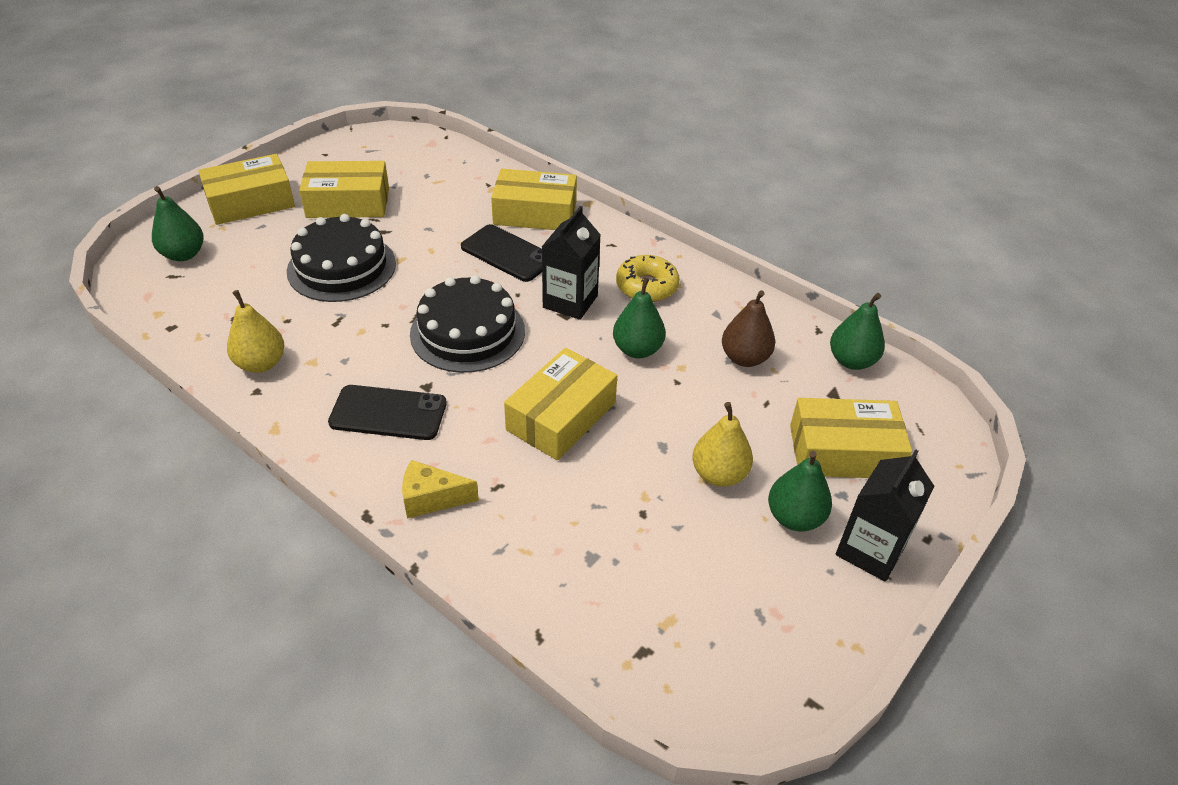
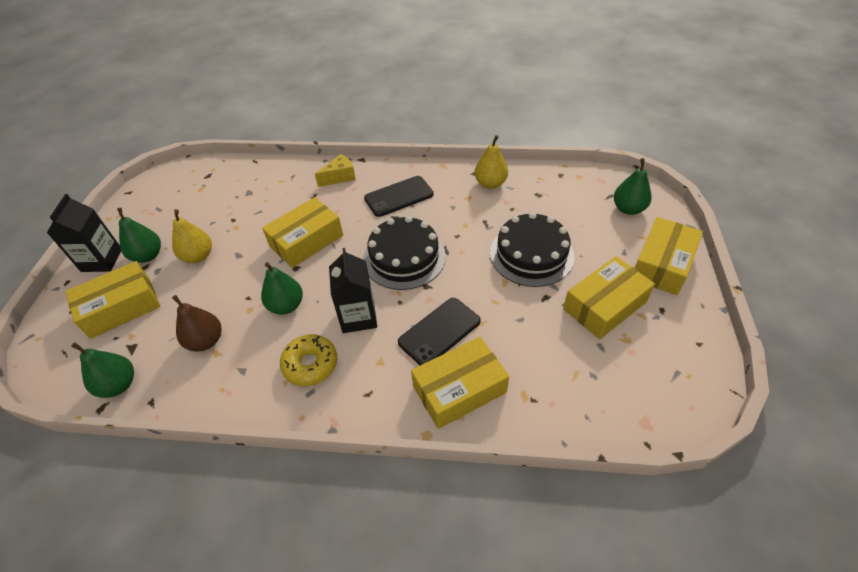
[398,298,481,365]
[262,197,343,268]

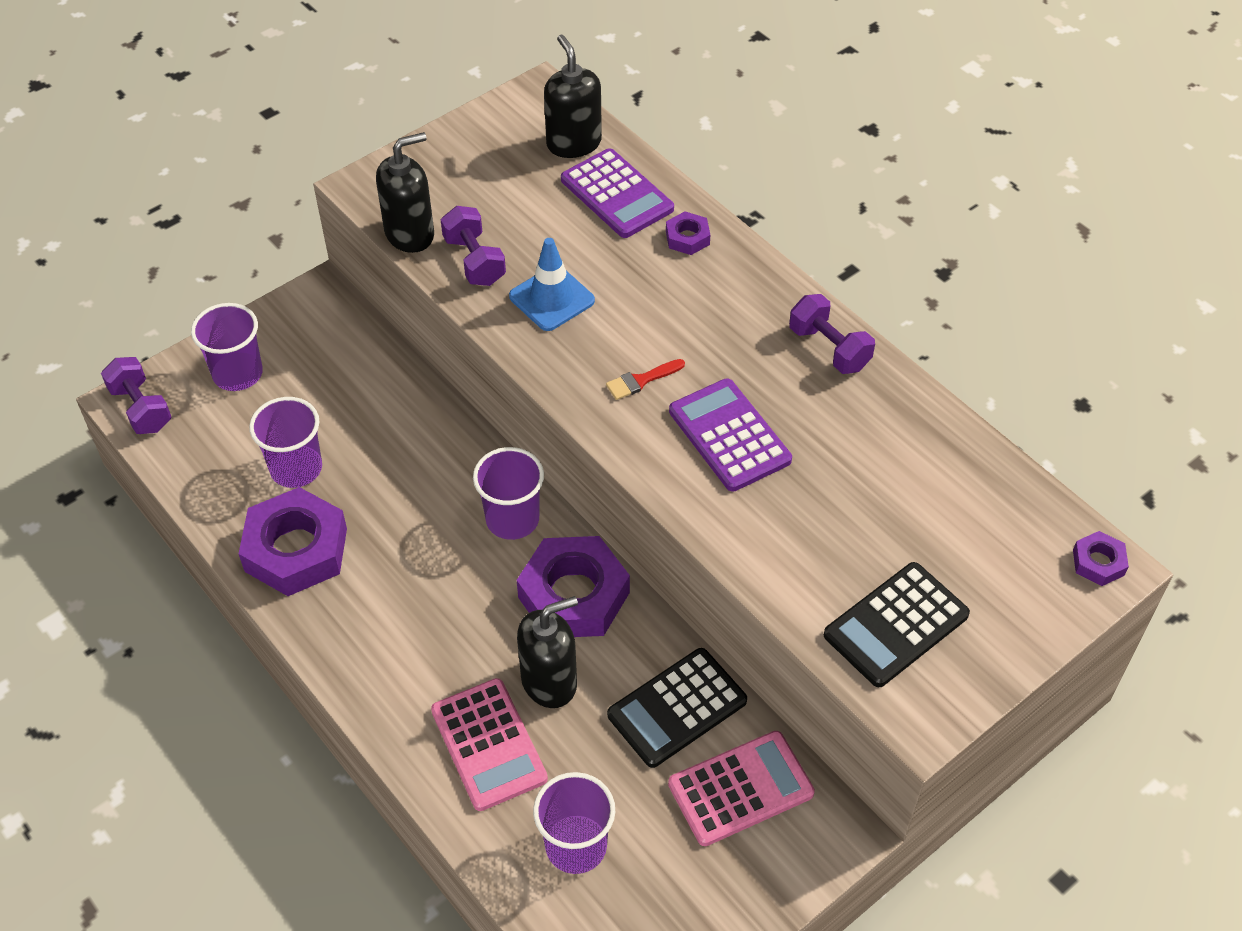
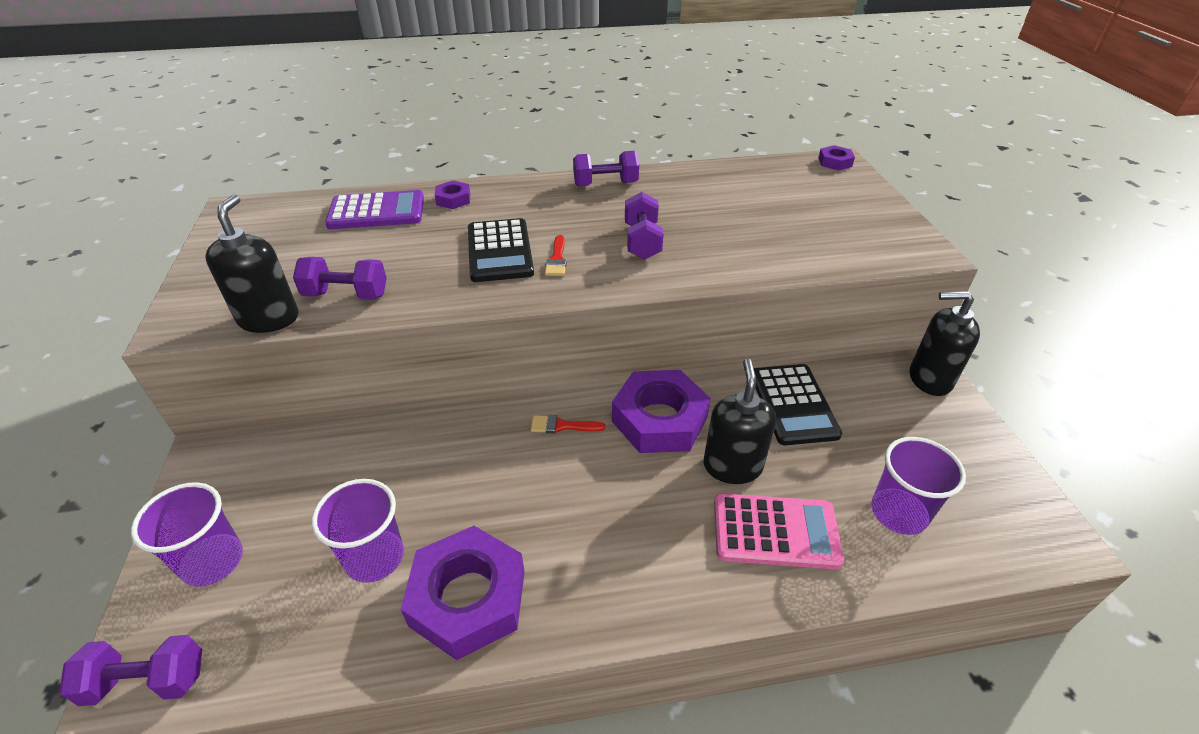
[509,238,595,331] (first image)
[668,731,815,846] (first image)
[910,291,980,396]
[468,218,534,282]
[531,415,605,434]
[625,192,664,260]

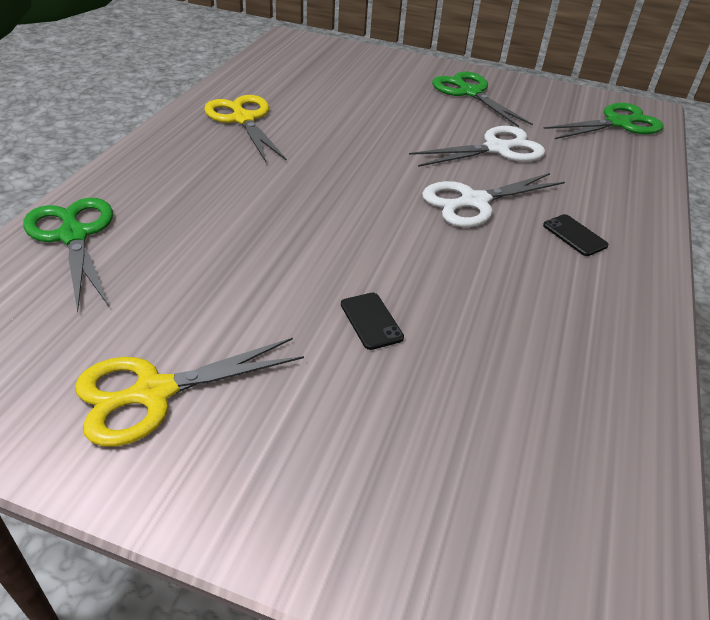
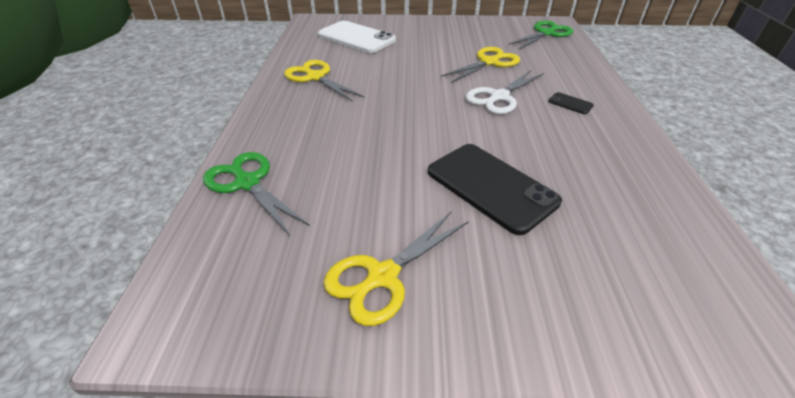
[432,72,533,127] (first image)
[318,21,396,53]
[440,47,520,83]
[428,144,562,235]

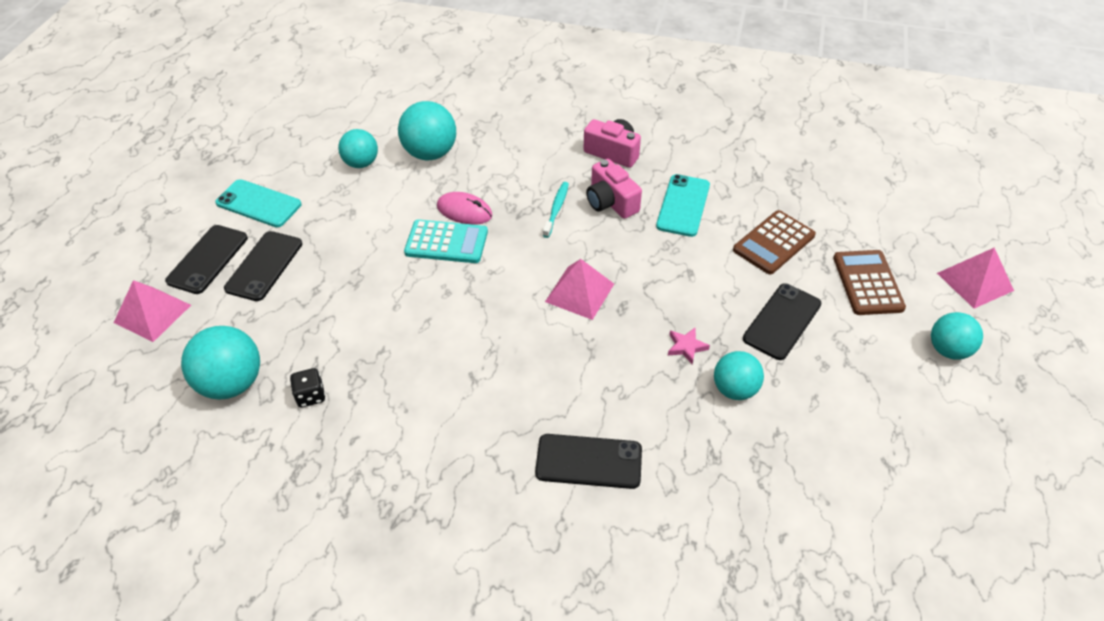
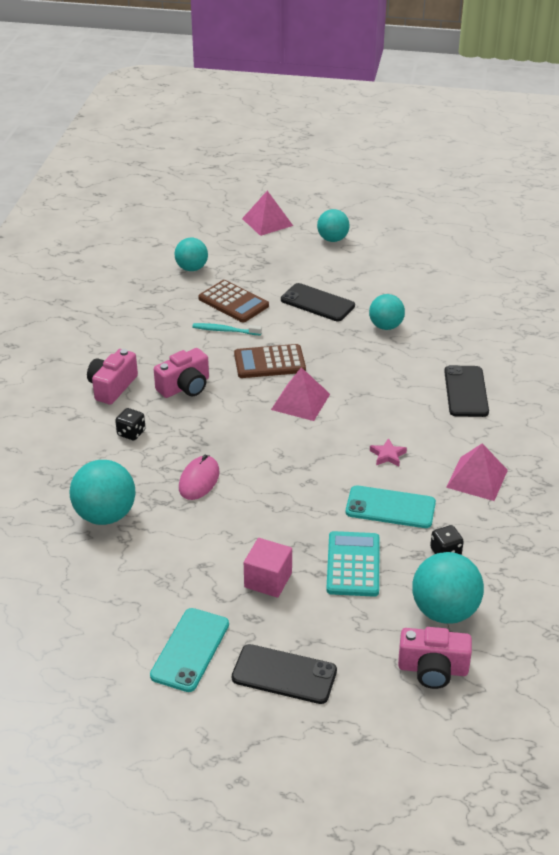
[224,231,302,301] (first image)
[115,408,146,440]
[244,538,292,598]
[398,627,472,689]
[446,443,508,501]
[175,237,208,271]
[326,531,379,597]
[192,323,262,336]
[346,485,436,528]
[370,438,407,466]
[234,344,306,378]

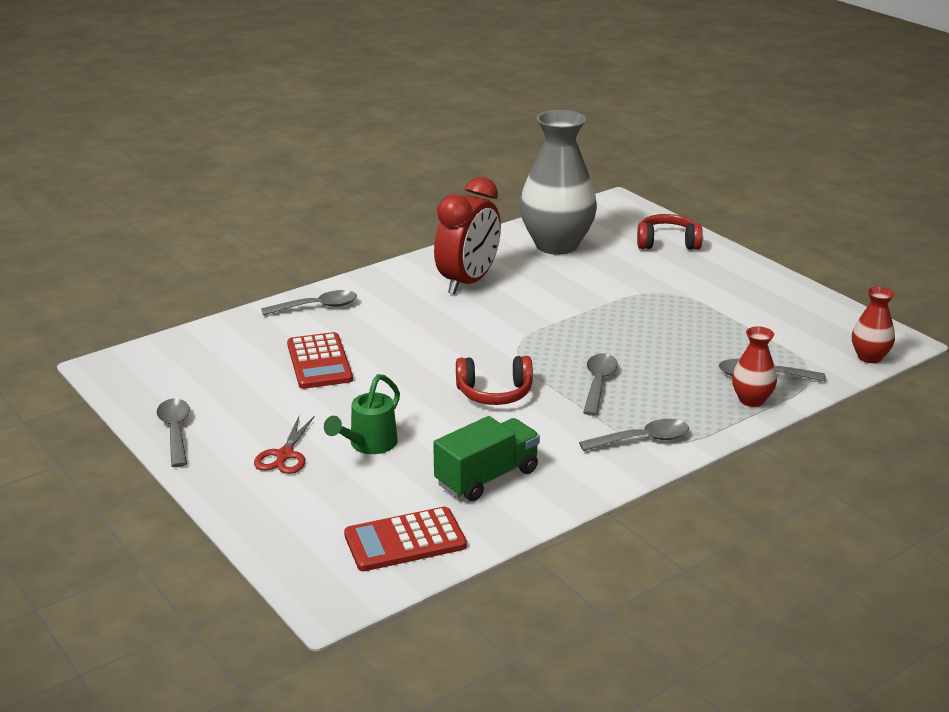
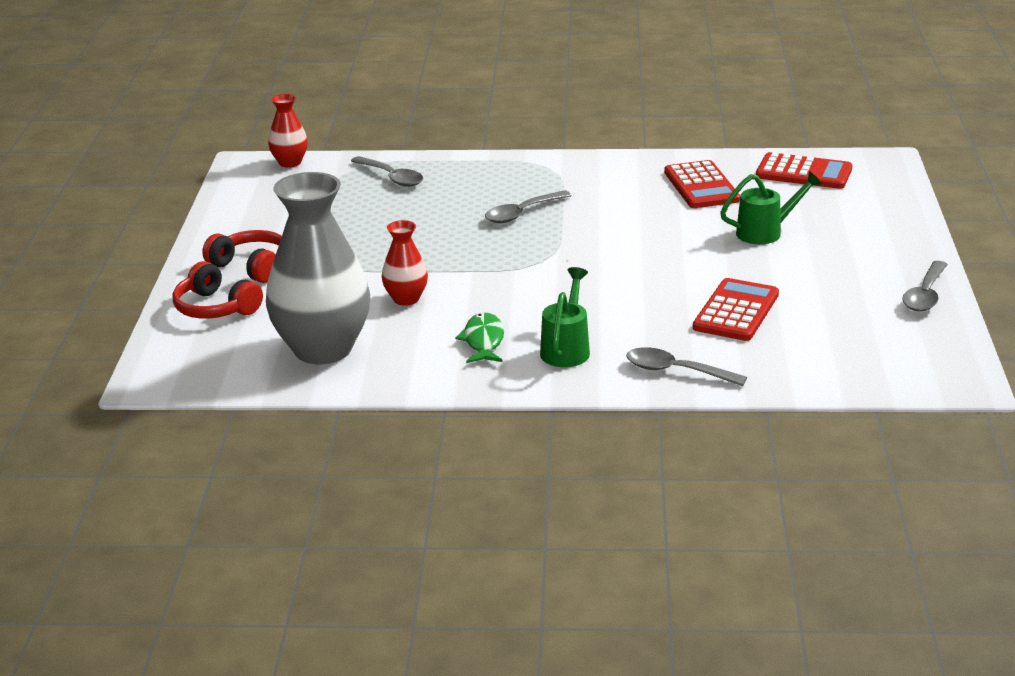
[254,416,314,474] (first image)
[579,419,689,451] (first image)
[540,267,590,367]
[202,230,282,283]
[382,220,428,306]
[664,160,740,208]
[455,313,504,363]

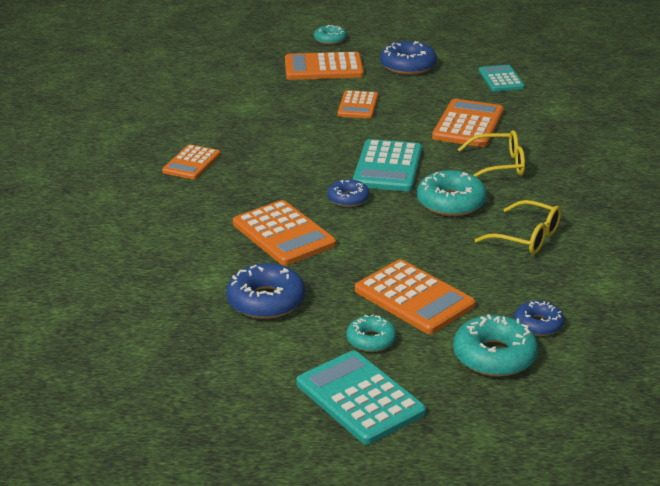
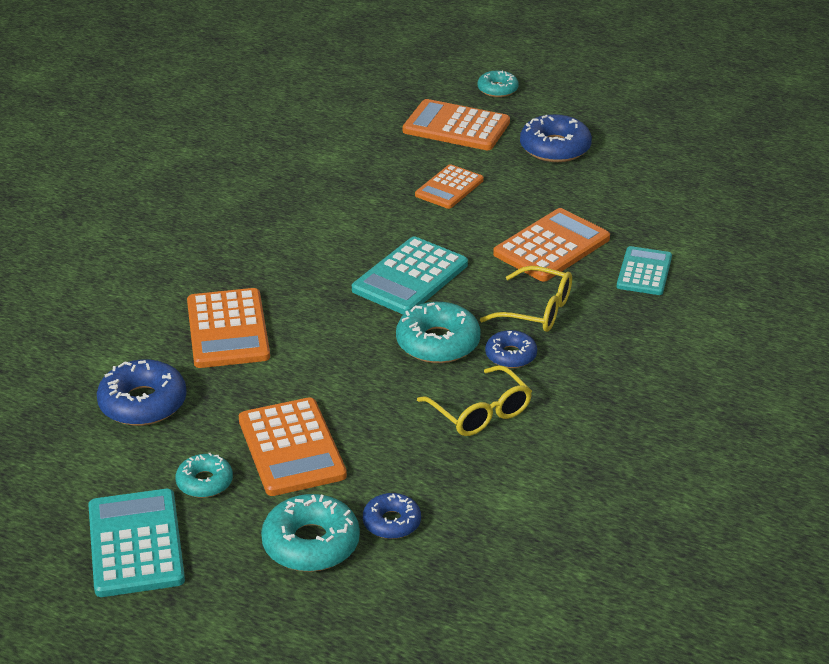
[162,144,221,180] (first image)
[485,330,537,368]
[617,246,672,295]

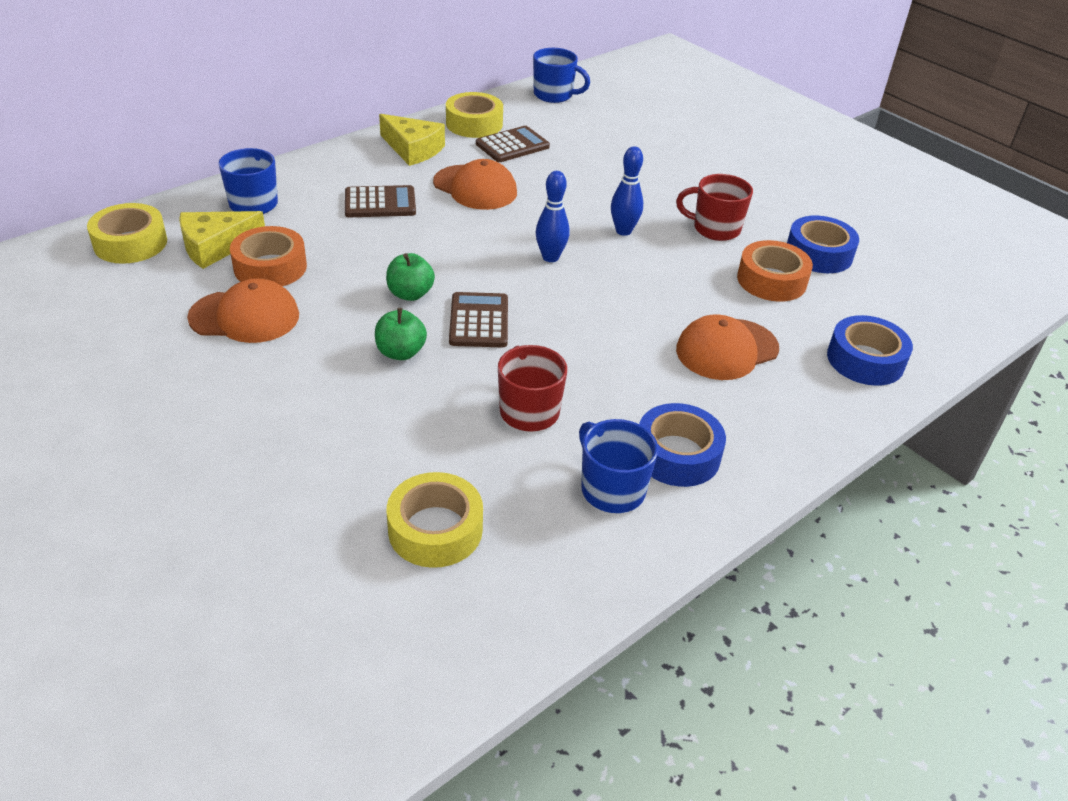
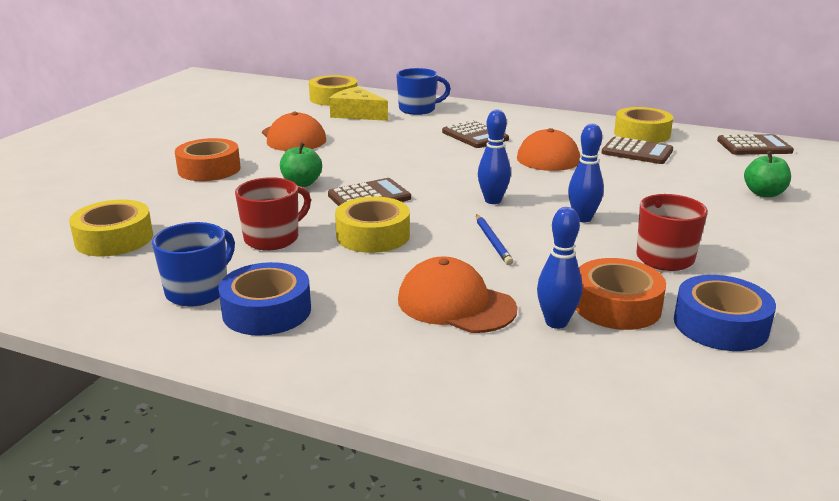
[379,114,445,166] (first image)
[827,315,913,386] (first image)
[335,197,410,253]
[476,214,513,265]
[537,207,582,329]
[175,138,241,181]
[744,151,791,197]
[717,134,794,155]

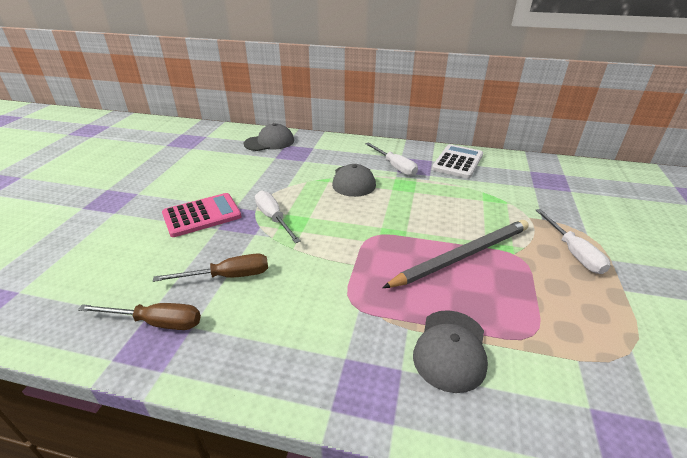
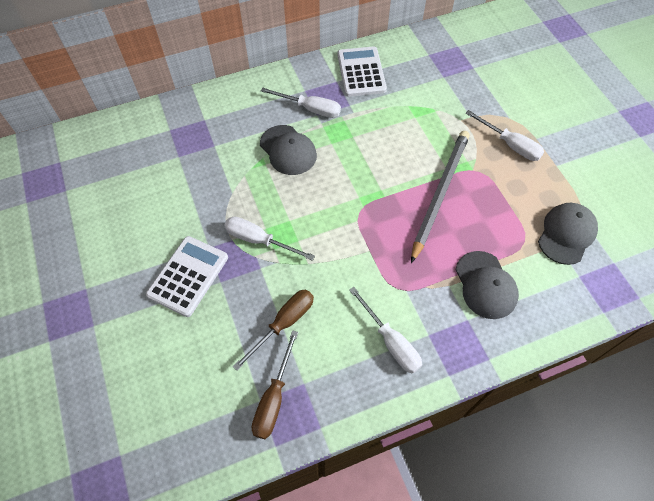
[349,287,422,374]
[538,203,598,265]
[146,236,228,317]
[252,330,298,439]

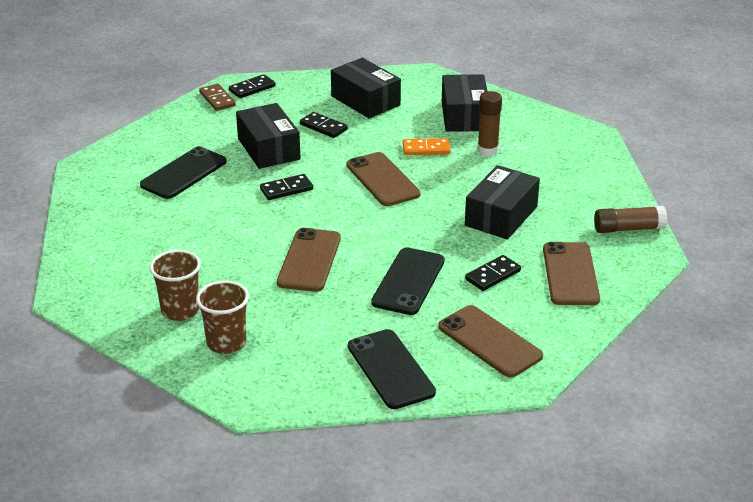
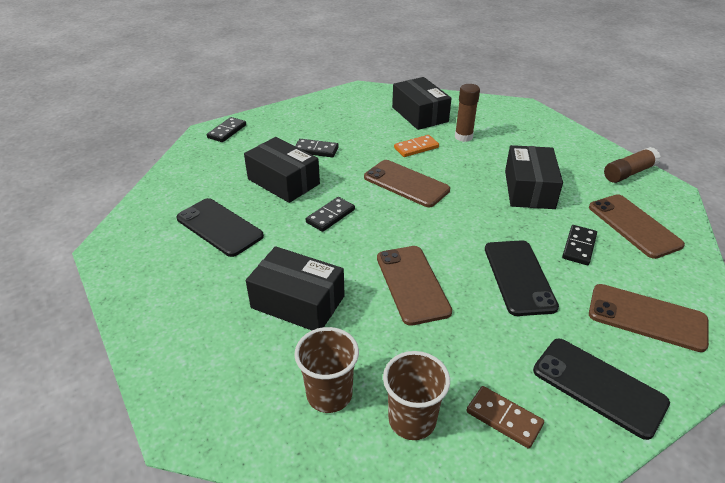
[466,386,544,449]
[246,246,345,330]
[177,198,264,257]

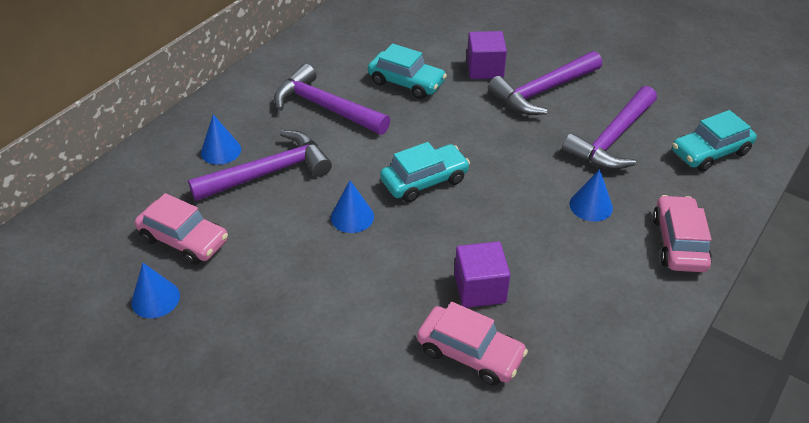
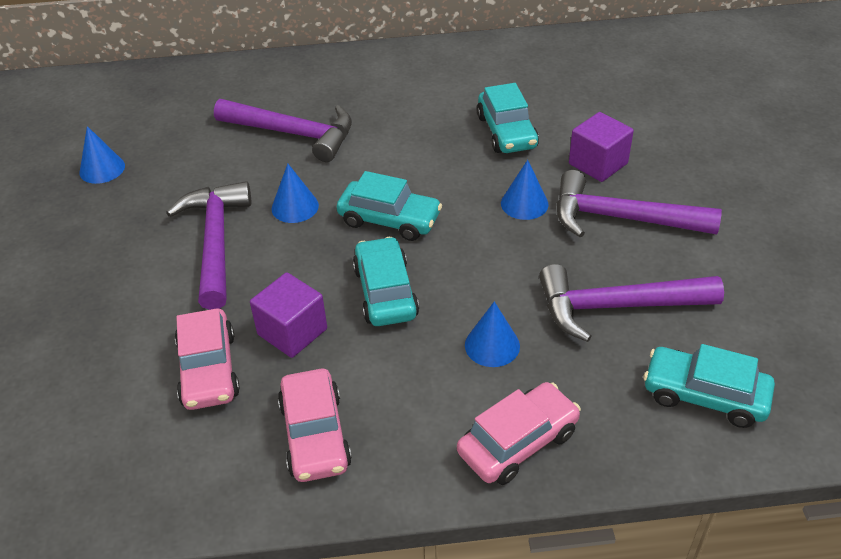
[353,236,419,326]
[278,369,352,482]
[501,160,549,220]
[166,181,251,310]

